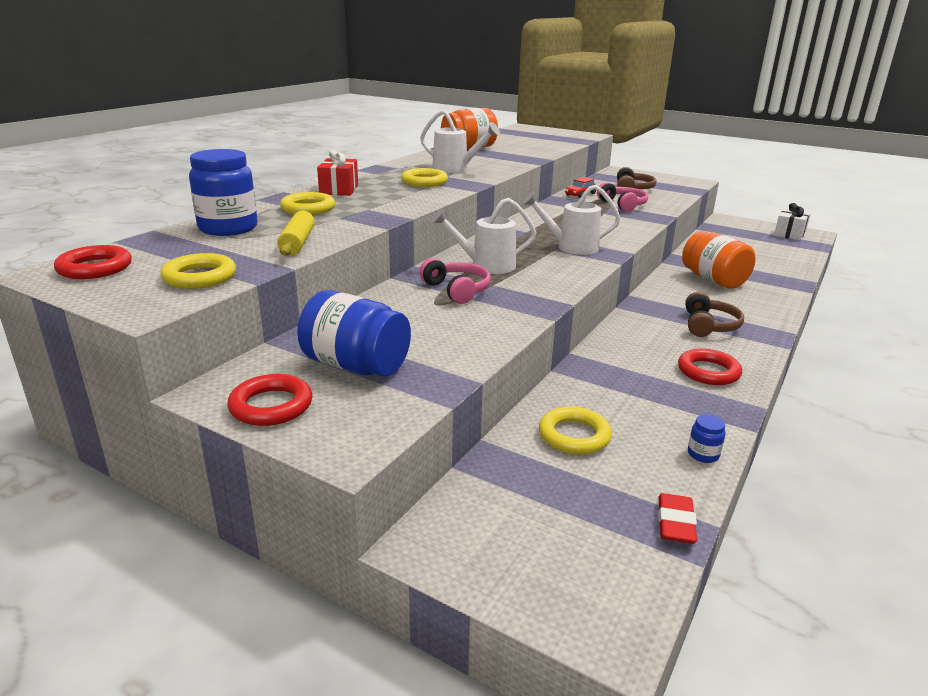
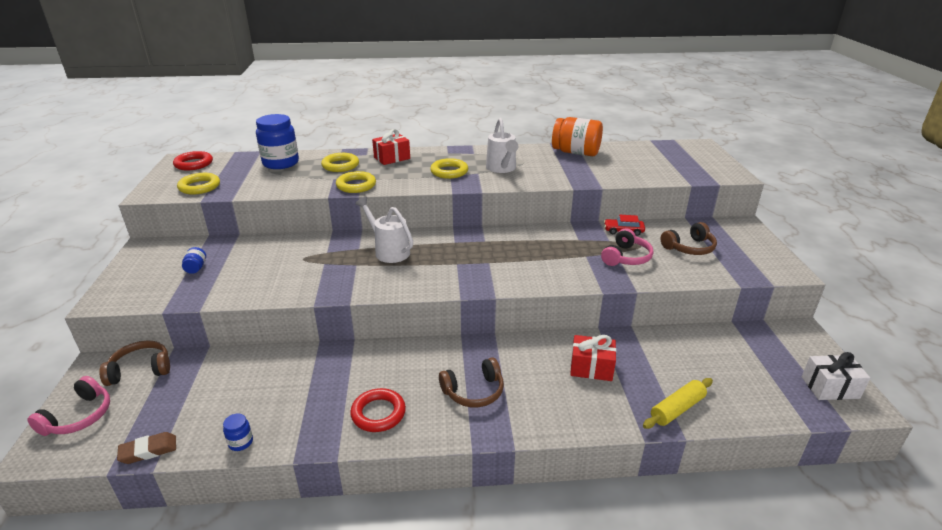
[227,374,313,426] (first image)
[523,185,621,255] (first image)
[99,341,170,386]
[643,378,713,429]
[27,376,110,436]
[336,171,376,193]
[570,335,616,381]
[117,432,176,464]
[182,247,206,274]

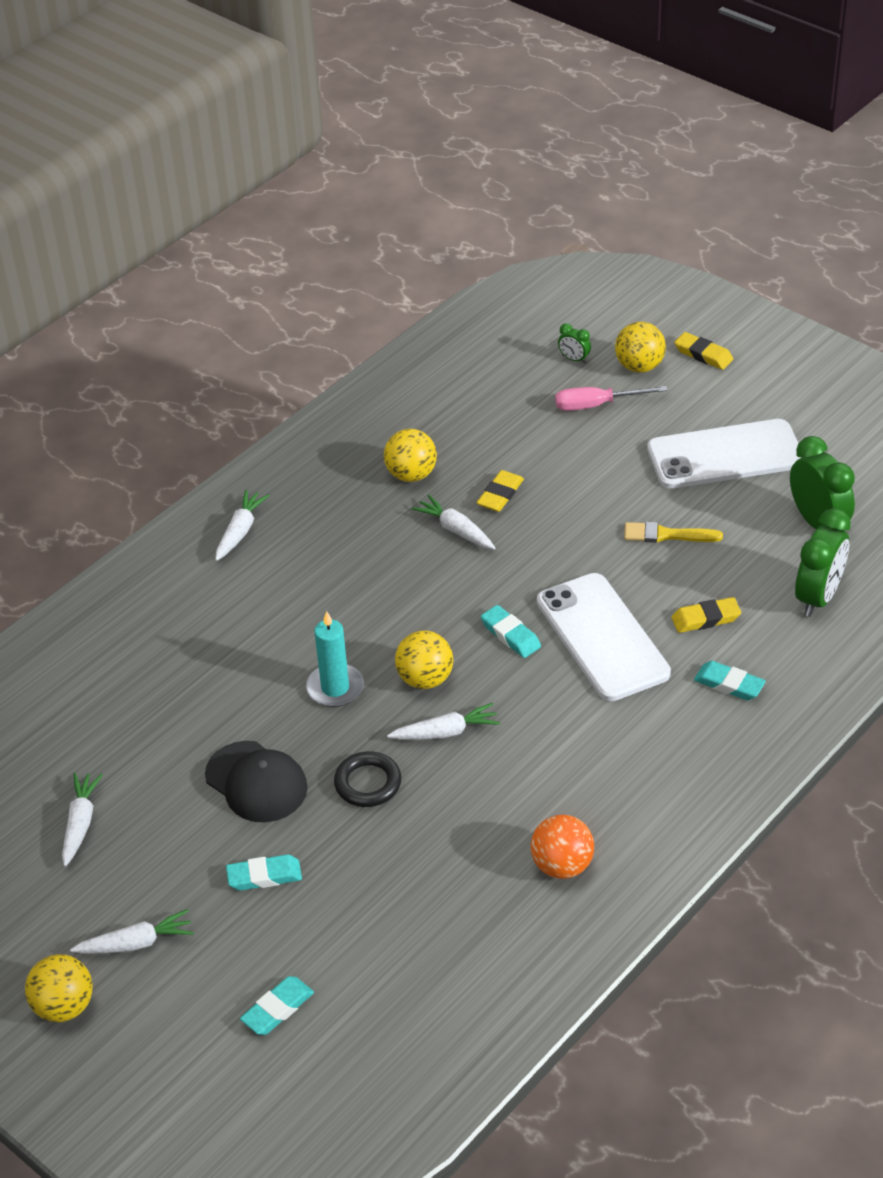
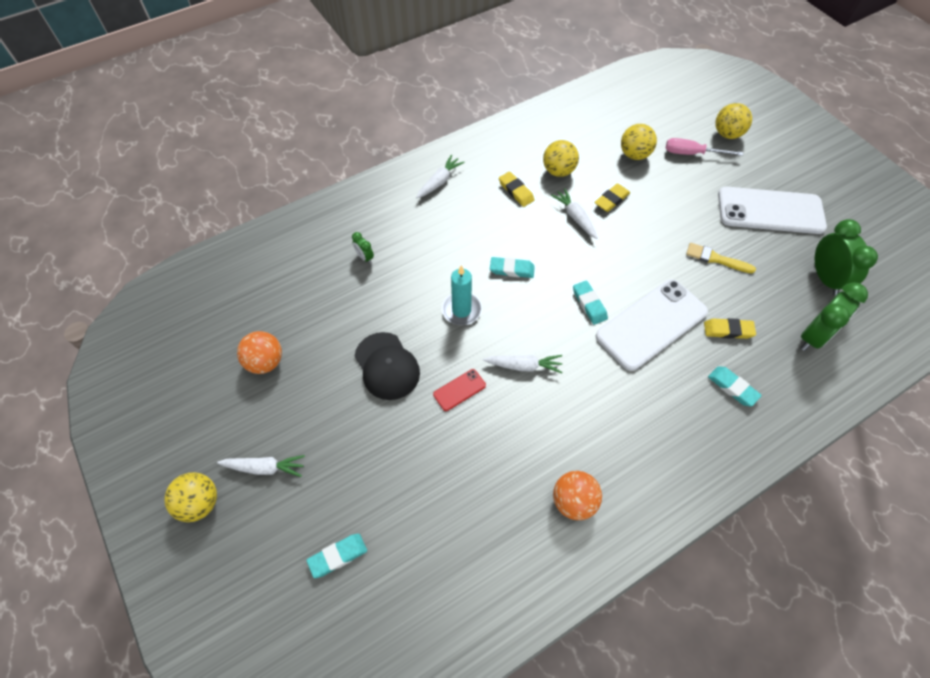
[490,257,535,278]
[621,124,657,160]
[352,232,374,263]
[499,172,534,207]
[237,331,282,374]
[433,369,486,411]
[596,279,708,371]

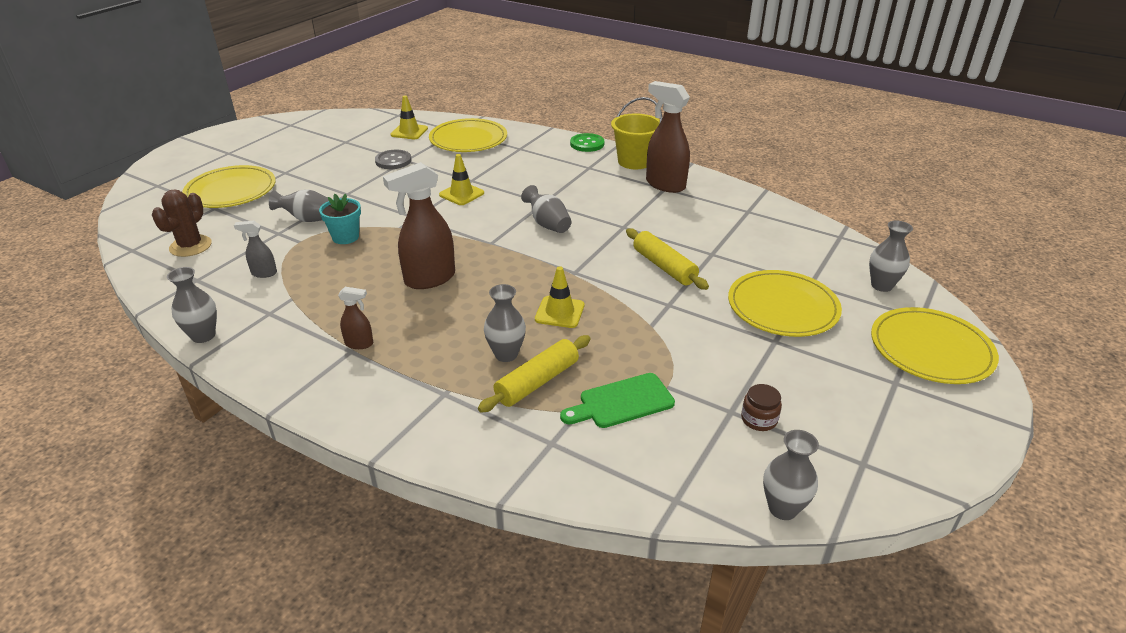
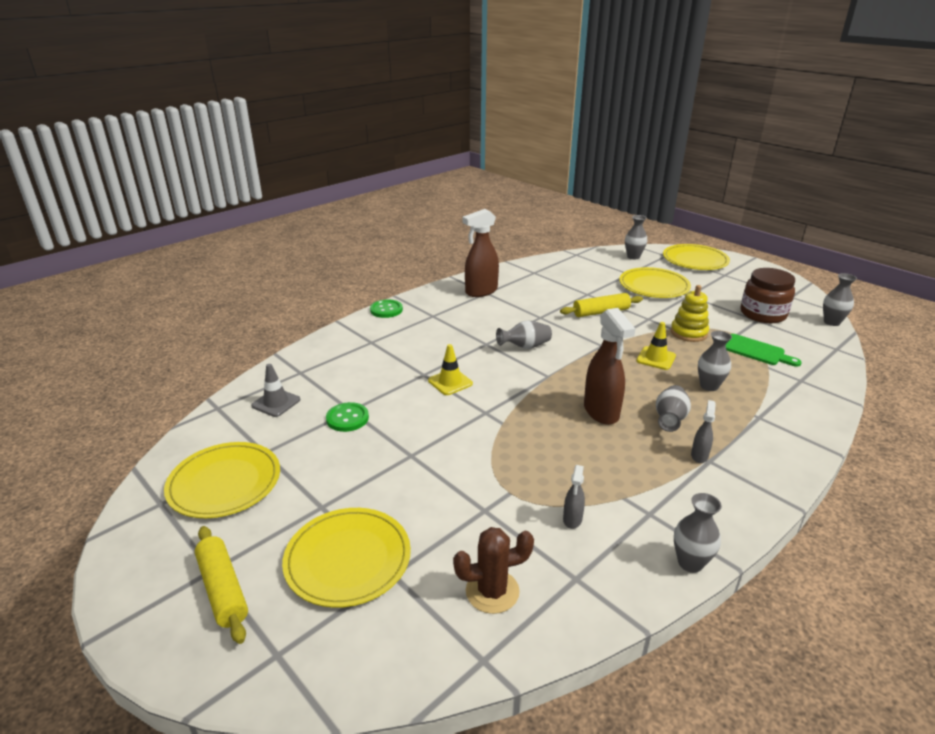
[319,194,361,244] (first image)
[611,97,662,169] (first image)
[671,285,709,342]
[656,385,691,432]
[164,442,280,518]
[195,526,248,644]
[691,400,716,463]
[326,402,369,432]
[251,364,300,417]
[453,527,534,614]
[726,334,802,367]
[740,268,795,323]

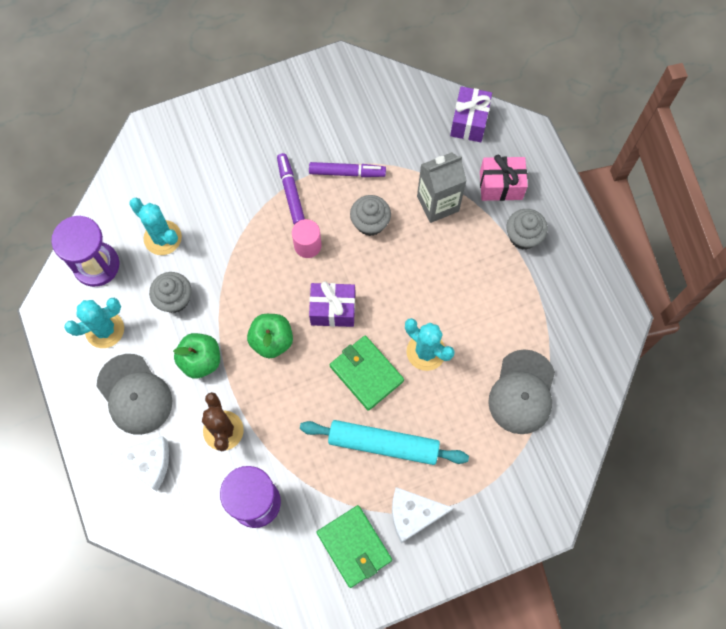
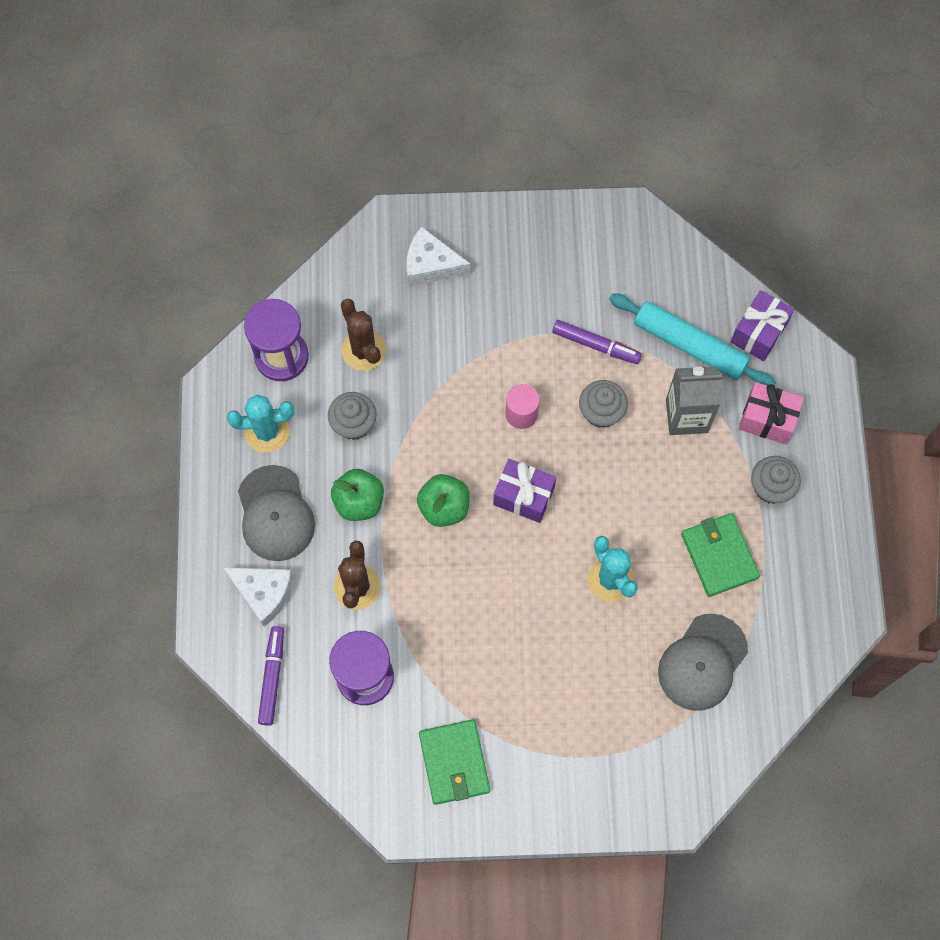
[258,626,284,726]
[609,293,776,386]
[681,513,760,597]
[406,227,471,286]
[341,299,386,371]

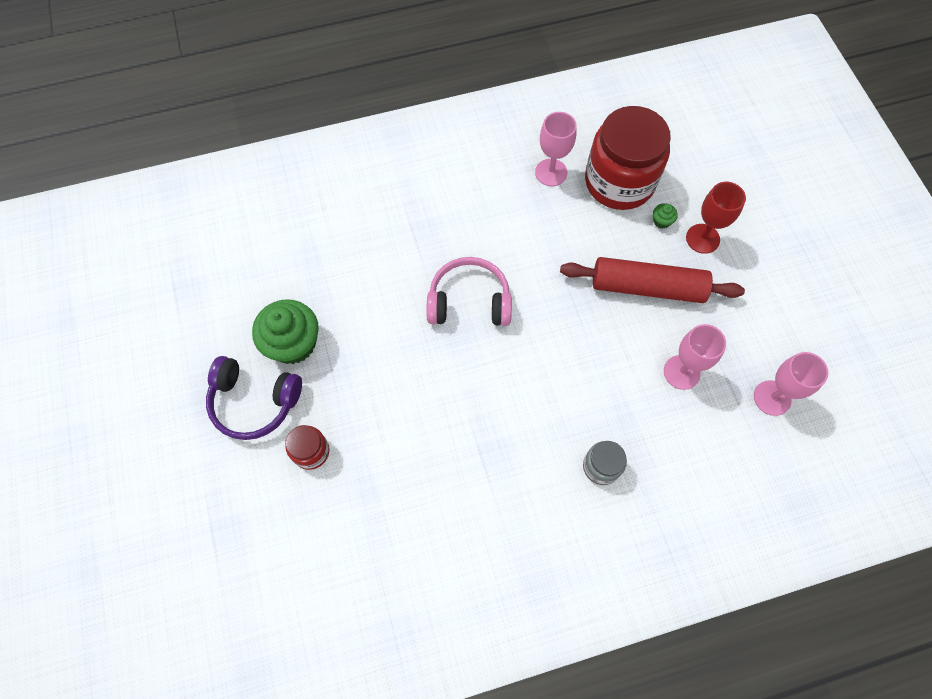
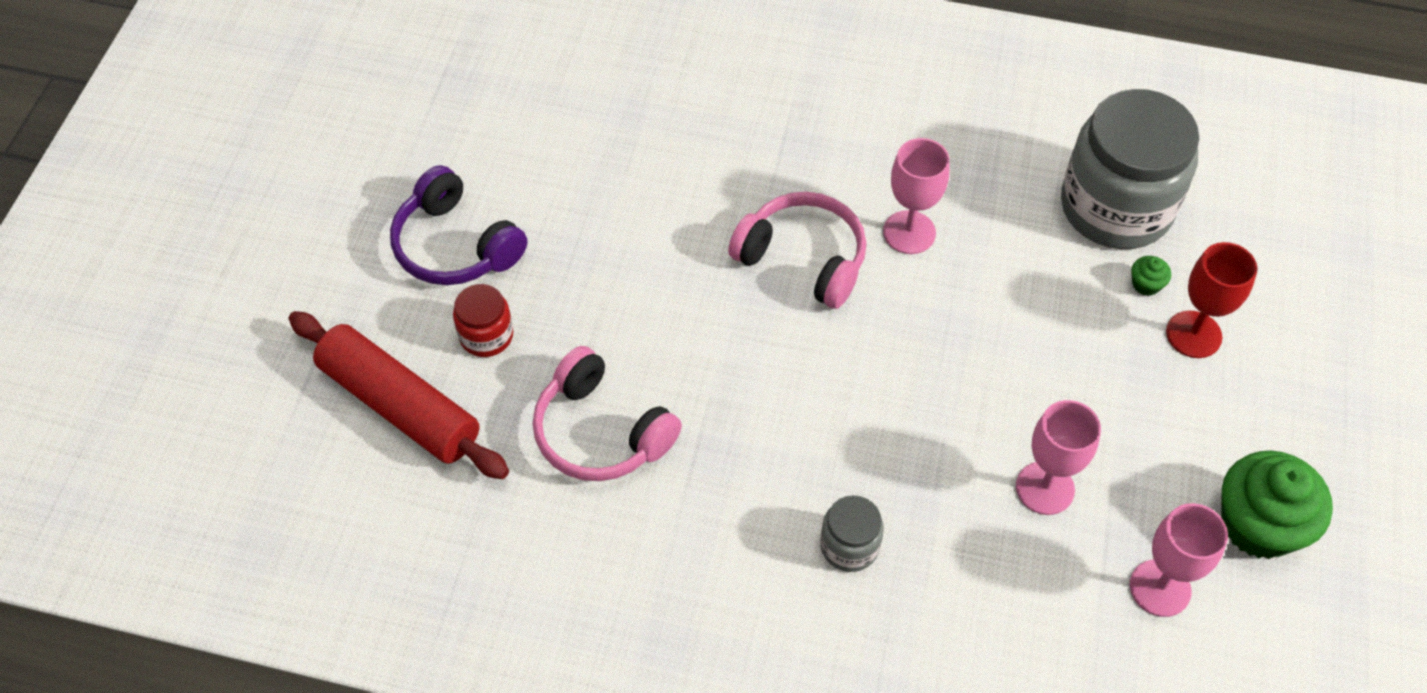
[533,346,682,481]
[1221,451,1333,559]
[883,138,949,254]
[288,311,509,479]
[1061,89,1200,249]

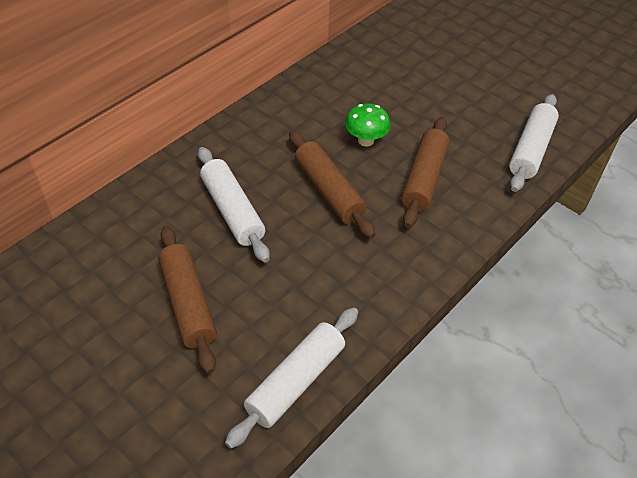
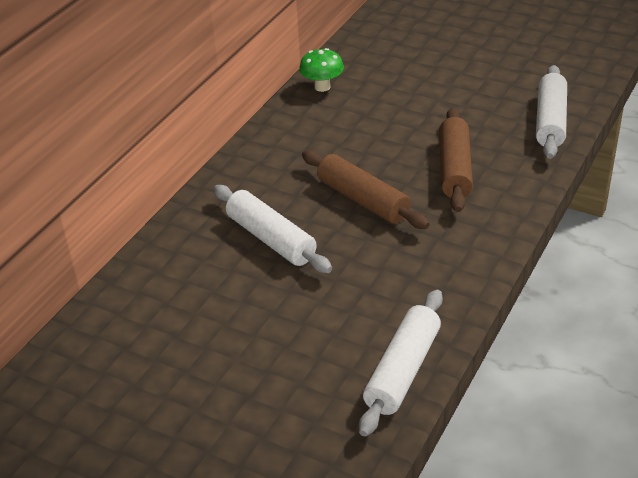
[158,226,217,374] (first image)
[299,48,344,92]

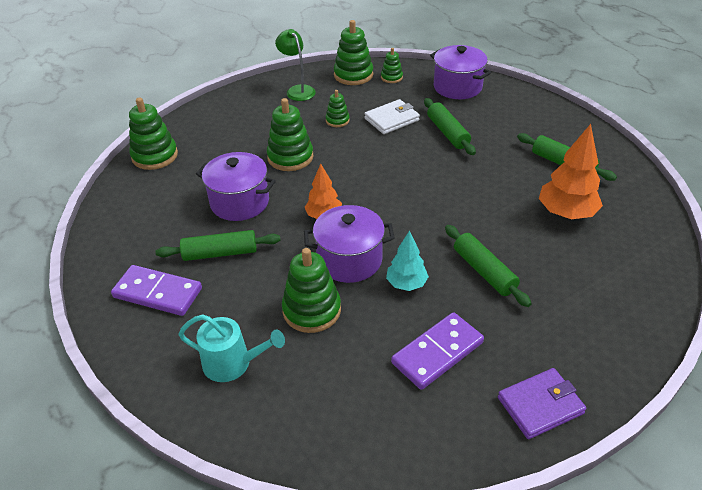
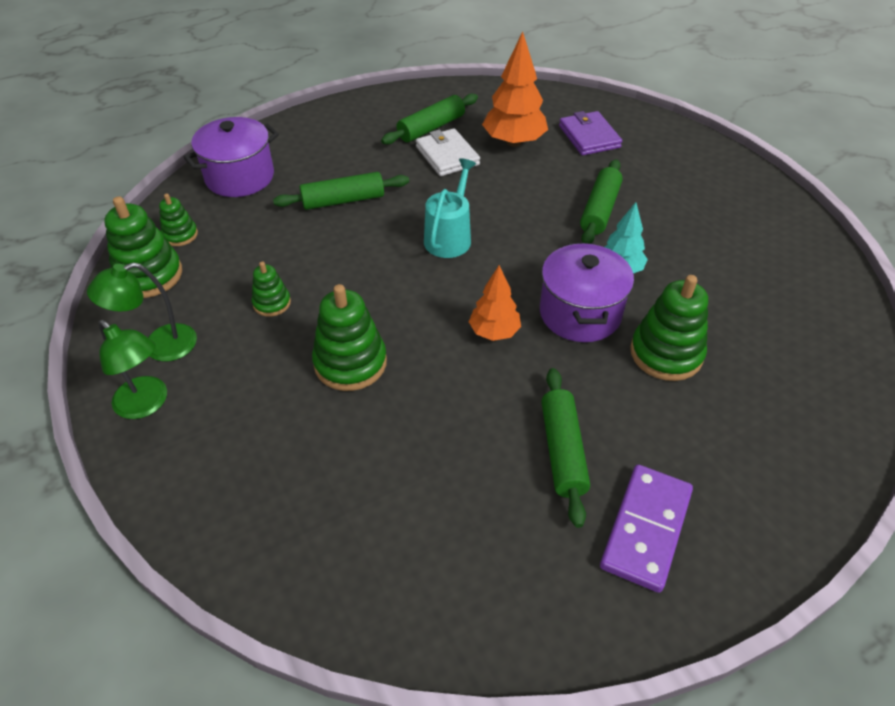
[129,97,178,170] (first image)
[196,152,276,221] (first image)
[391,312,484,390] (first image)
[99,320,167,419]
[424,159,476,258]
[416,128,480,176]
[559,111,622,155]
[580,159,623,243]

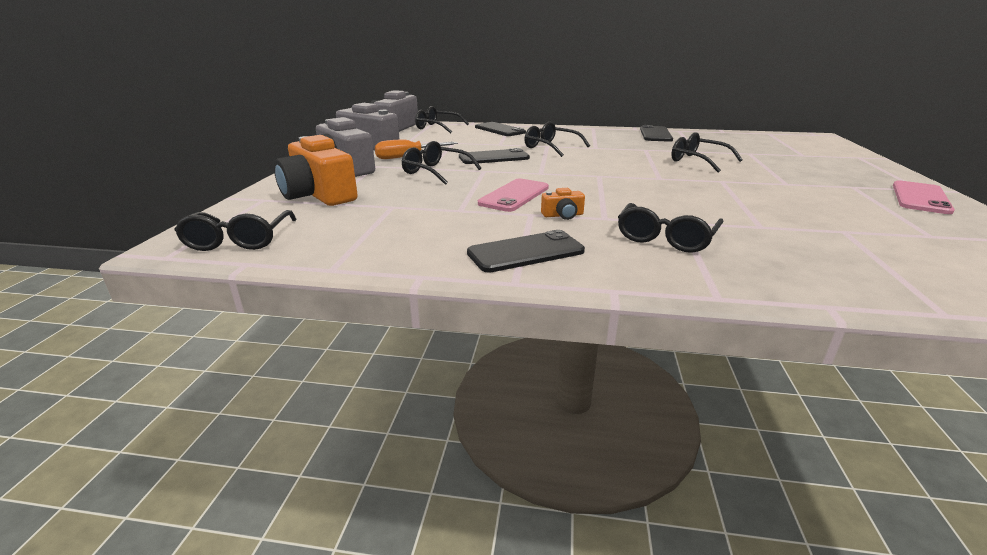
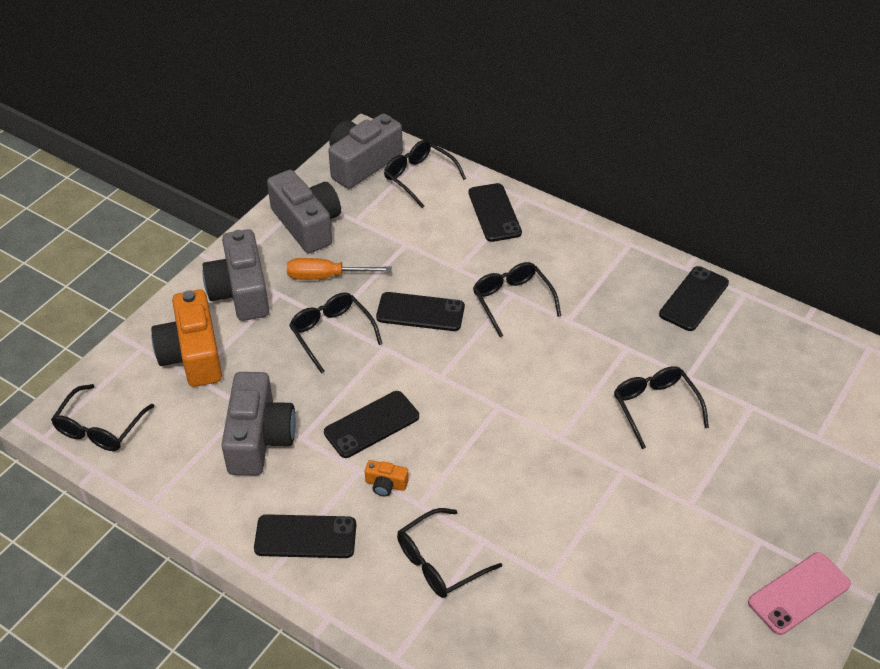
[221,372,296,476]
[324,391,419,458]

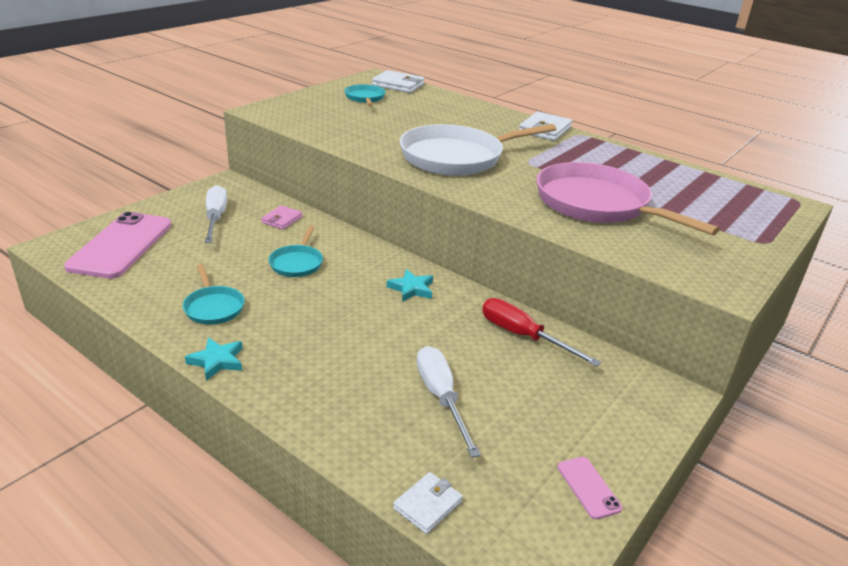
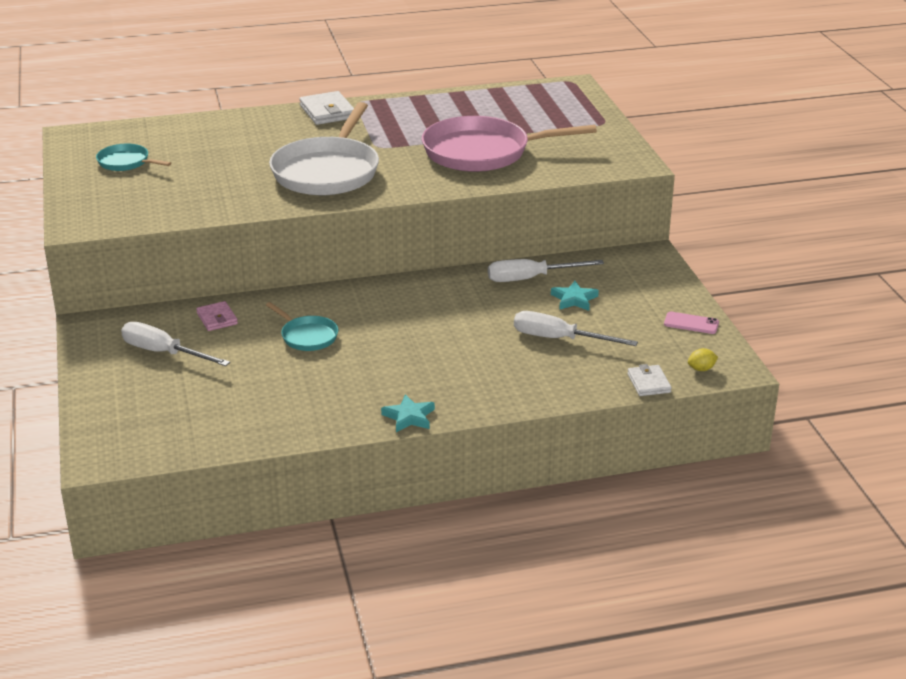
[64,212,172,279] (first image)
[183,264,245,325] (first image)
[372,70,424,93] (first image)
[688,348,718,371]
[551,281,599,311]
[488,259,604,282]

